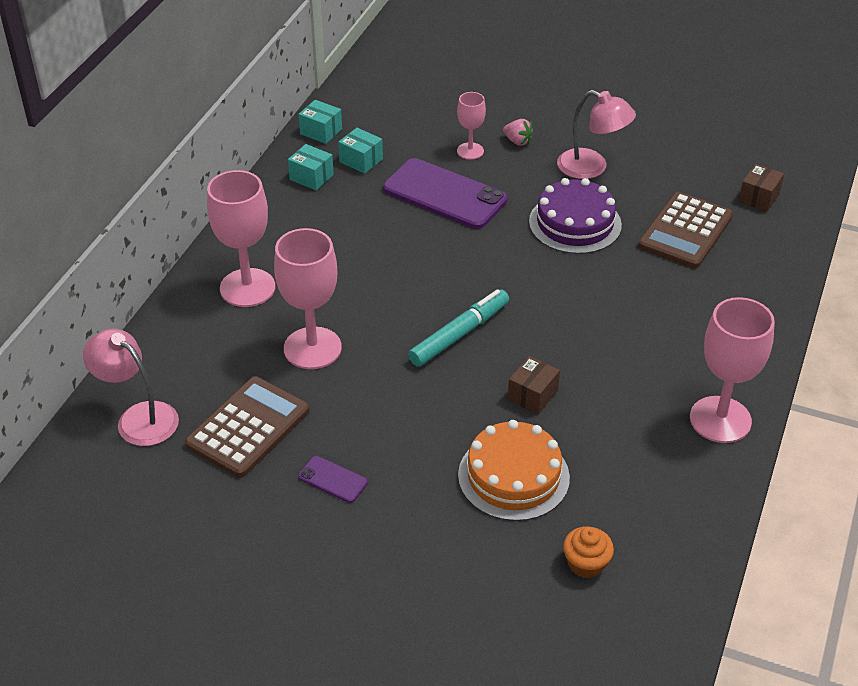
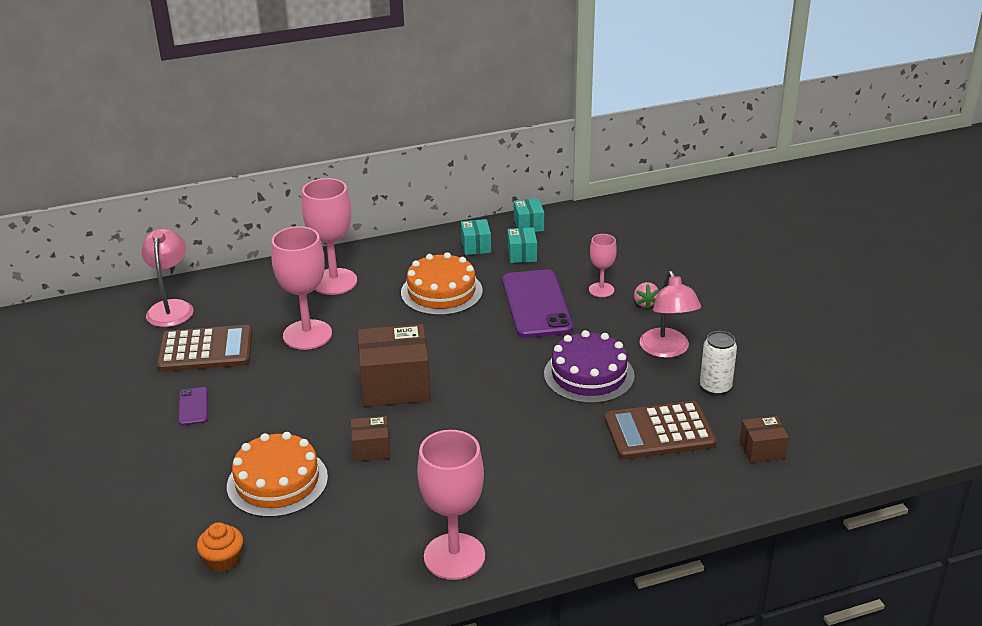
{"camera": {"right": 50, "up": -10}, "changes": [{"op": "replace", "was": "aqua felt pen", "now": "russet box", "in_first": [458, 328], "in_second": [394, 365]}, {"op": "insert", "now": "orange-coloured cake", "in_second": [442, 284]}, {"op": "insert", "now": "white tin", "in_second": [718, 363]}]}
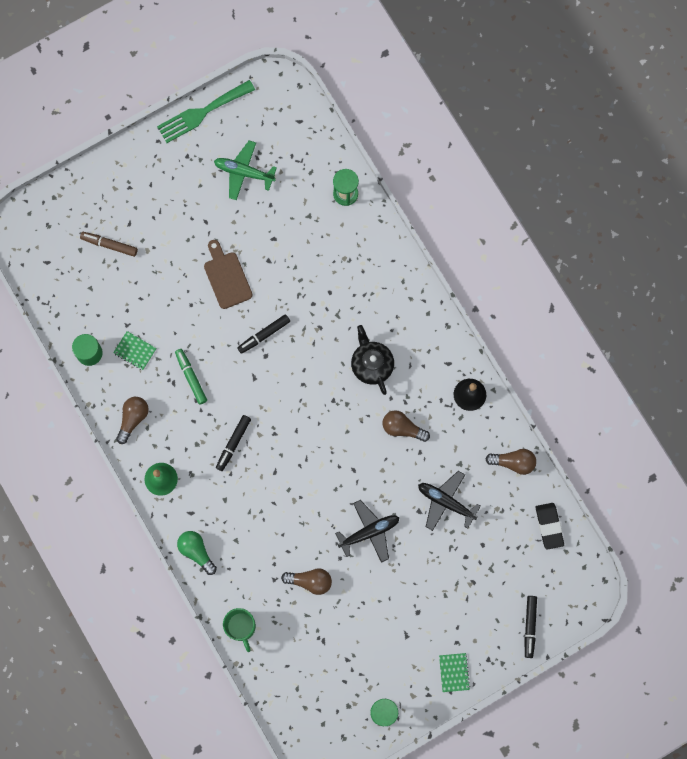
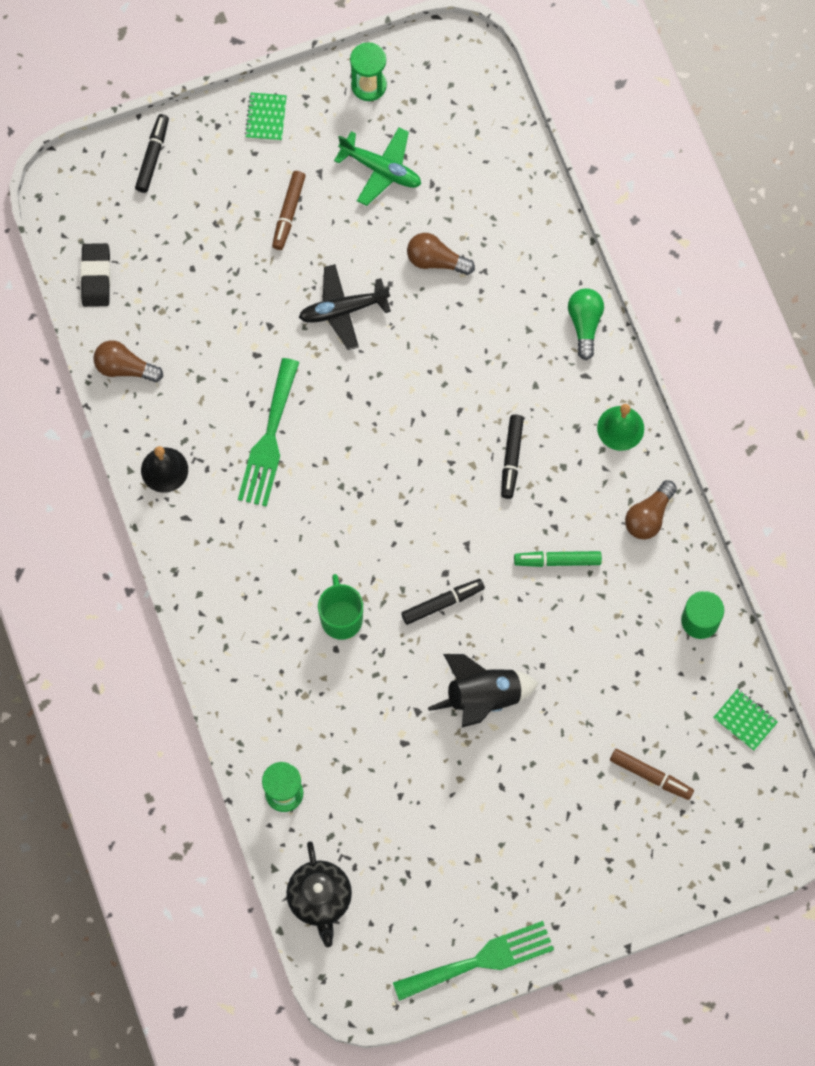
{"camera": {"right": -170, "up": -5}, "changes": [{"op": "move", "was": "leaf-green notepad", "in_first": [135, 350], "in_second": [745, 720]}, {"op": "rotate", "was": "leaf-green felt pen", "in_first": [191, 376], "in_second": [558, 559], "clockwise": 105}, {"op": "rotate", "was": "leaf-green lightbulb", "in_first": [197, 553], "in_second": [586, 324], "clockwise": -150}, {"op": "replace", "was": "russet chopping board", "now": "jet-black rocket", "in_first": [228, 274], "in_second": [483, 690]}, {"op": "move", "was": "leaf-green toy plane", "in_first": [245, 170], "in_second": [377, 166]}, {"op": "rotate", "was": "jet-black felt pen", "in_first": [233, 443], "in_second": [512, 456], "clockwise": 150}, {"op": "move", "was": "leaf-green coffee mug", "in_first": [239, 630], "in_second": [340, 607]}, {"op": "move", "was": "jet-black teapot", "in_first": [372, 360], "in_second": [319, 894]}, {"op": "replace", "was": "russet lightbulb", "now": "leaf-green fork", "in_first": [406, 426], "in_second": [268, 432]}, {"op": "delete", "was": "jet-black toy plane", "in_first": [449, 501]}, {"op": "insert", "now": "russet felt pen", "in_second": [288, 210]}]}
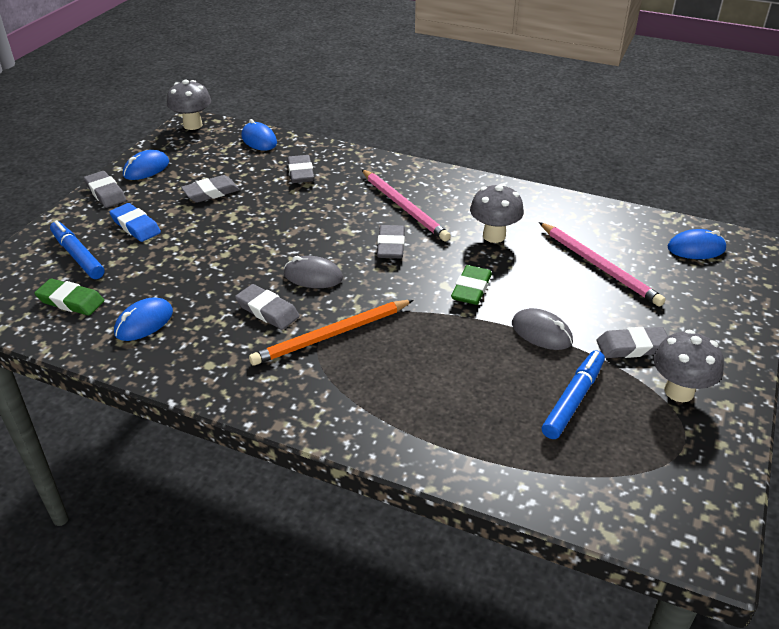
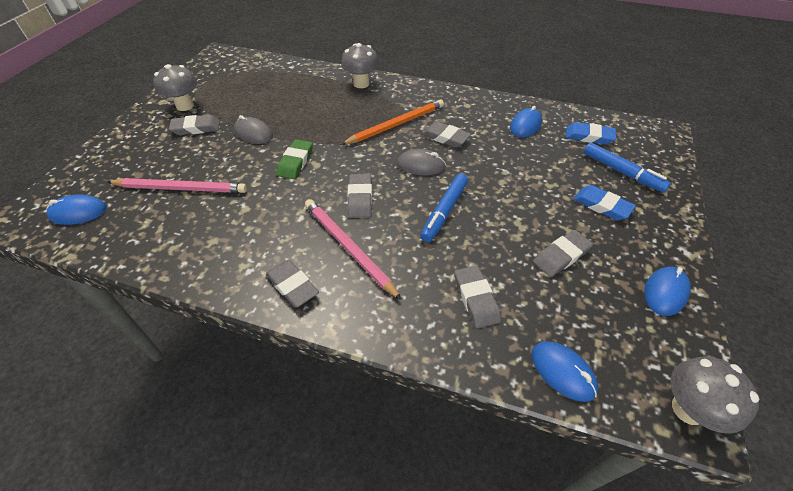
{"camera": {"right": 175, "up": 10}, "changes": [{"op": "recolor", "was": "leaf-green eraser", "now": "royal blue eraser", "in_first": [69, 297], "in_second": [591, 133]}, {"op": "move", "was": "grey eraser", "in_first": [105, 189], "in_second": [292, 283]}, {"op": "move", "was": "grey toadstool", "in_first": [497, 213], "in_second": [360, 65]}, {"op": "rotate", "was": "rose-pink wooden pencil", "in_first": [602, 264], "in_second": [177, 185], "clockwise": 135}, {"op": "move", "was": "royal blue felt pen", "in_first": [573, 394], "in_second": [444, 208]}]}
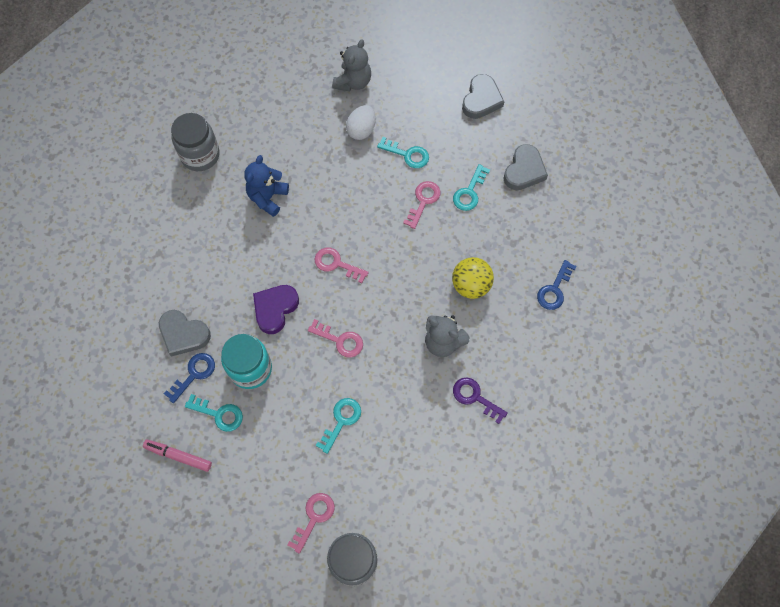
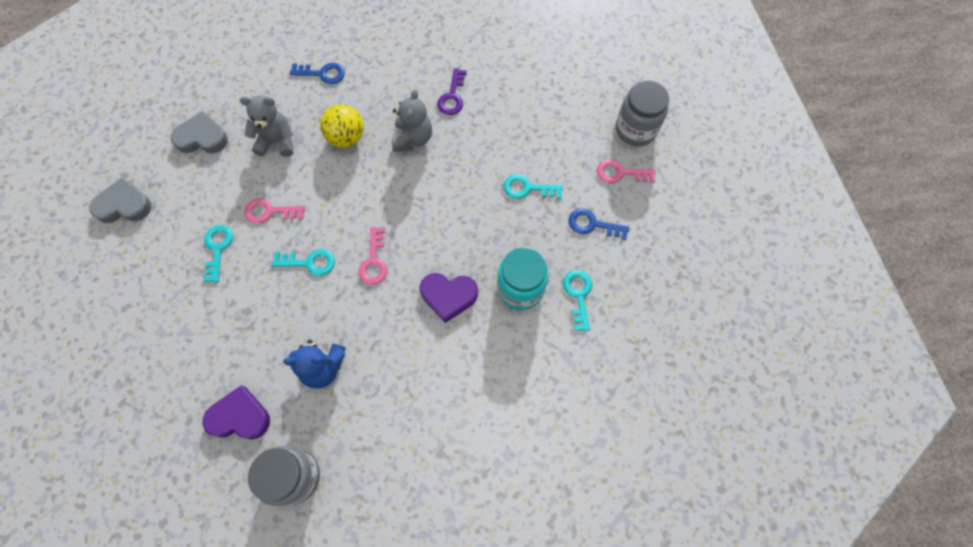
{"camera": {"right": -115, "up": 0}, "changes": [{"op": "delete", "was": "rose-pink felt pen", "in_first": [177, 456]}, {"op": "delete", "was": "grey heart", "in_first": [185, 333]}, {"op": "move", "was": "royal blue door key", "in_first": [189, 378], "in_second": [598, 224]}, {"op": "delete", "was": "rose-pink door key", "in_first": [335, 338]}, {"op": "move", "was": "grey teddy bear", "in_first": [351, 65], "in_second": [266, 126]}, {"op": "delete", "was": "white toy egg", "in_first": [361, 122]}, {"op": "move", "was": "aqua door key", "in_first": [471, 187], "in_second": [303, 262]}, {"op": "insert", "now": "royal purple heart", "in_second": [236, 412]}]}
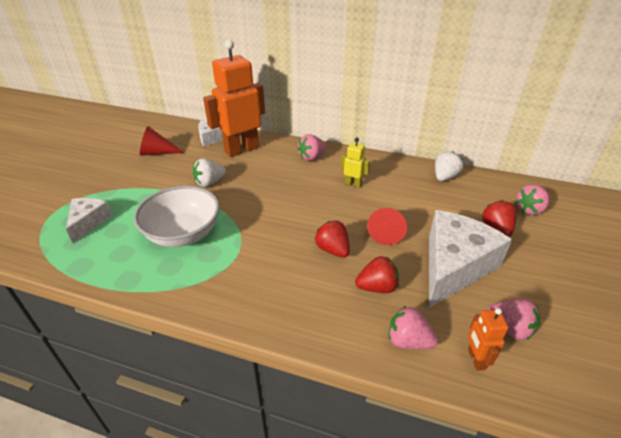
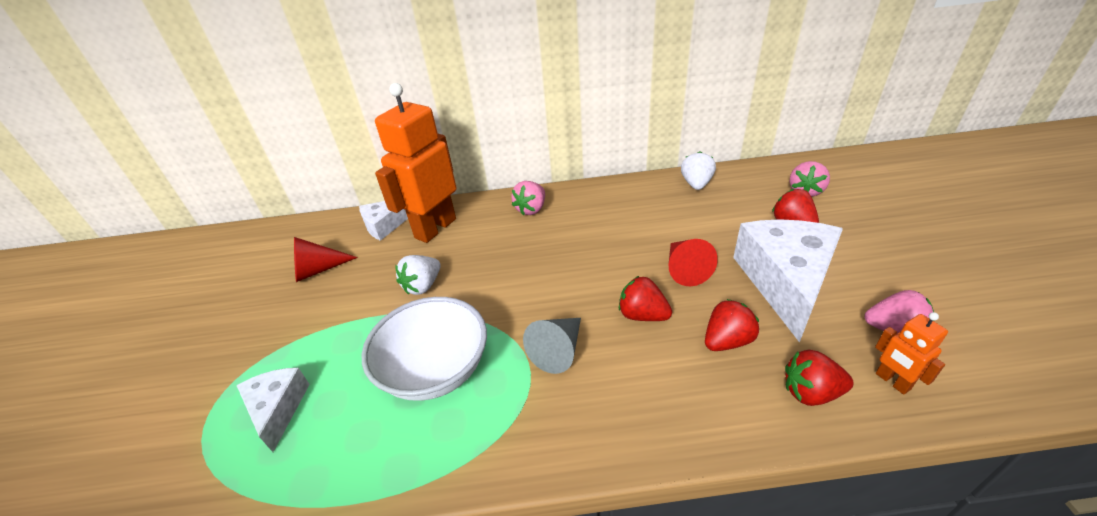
{"camera": {"right": -20, "up": 0}, "changes": [{"op": "delete", "was": "yellow toy robot", "in_first": [355, 163]}, {"op": "recolor", "was": "rose-pink strawberry", "now": "scarlet strawberry", "in_first": [413, 327], "in_second": [819, 378]}, {"op": "insert", "now": "grey cone shape", "in_second": [552, 346]}]}
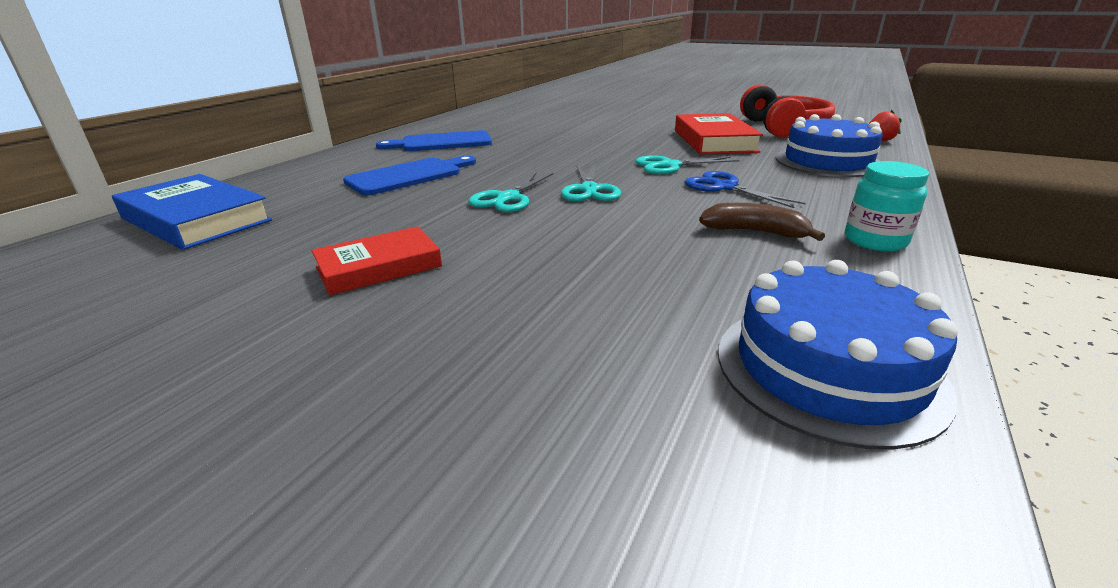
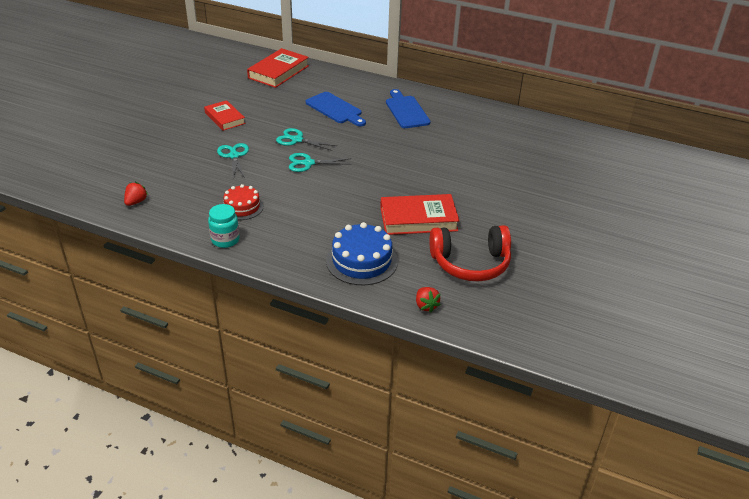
{"camera": {"right": 85, "up": 10}, "changes": [{"op": "recolor", "was": "royal blue hardback", "now": "scarlet hardback", "in_first": [192, 212], "in_second": [278, 68]}, {"op": "move", "was": "aqua scissors", "in_first": [687, 165], "in_second": [233, 160]}, {"op": "delete", "was": "royal blue scissors", "in_first": [745, 189]}, {"op": "replace", "was": "russet toy banana", "now": "scarlet cake", "in_first": [762, 222], "in_second": [243, 202]}, {"op": "replace", "was": "royal blue cake", "now": "scarlet strawberry", "in_first": [838, 355], "in_second": [136, 194]}]}
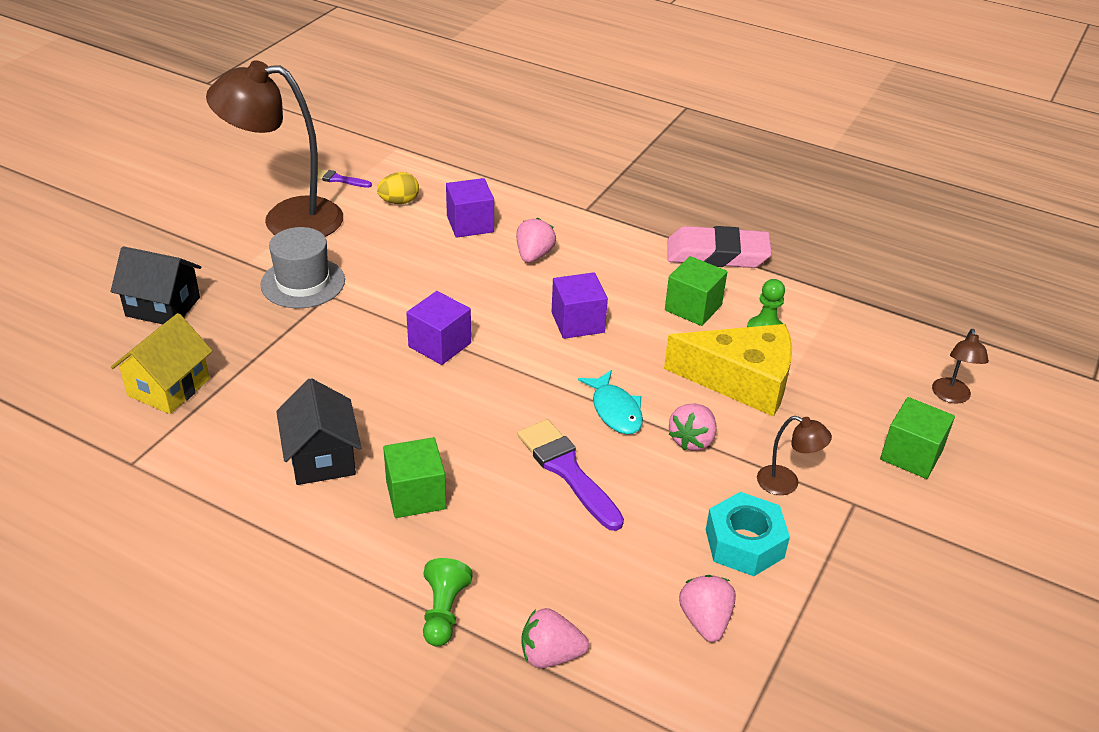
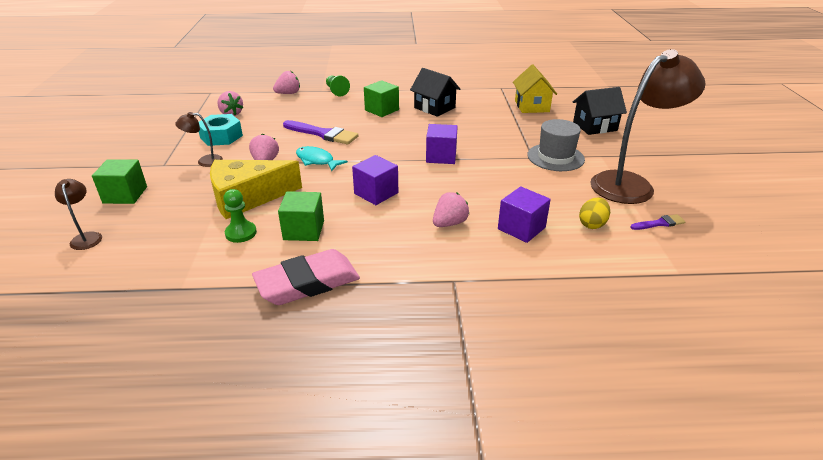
{"camera": {"right": 150, "up": -5}, "changes": [{"op": "rotate", "was": "rose-pink strawberry", "in_first": [536, 240], "in_second": [451, 209], "clockwise": -120}]}
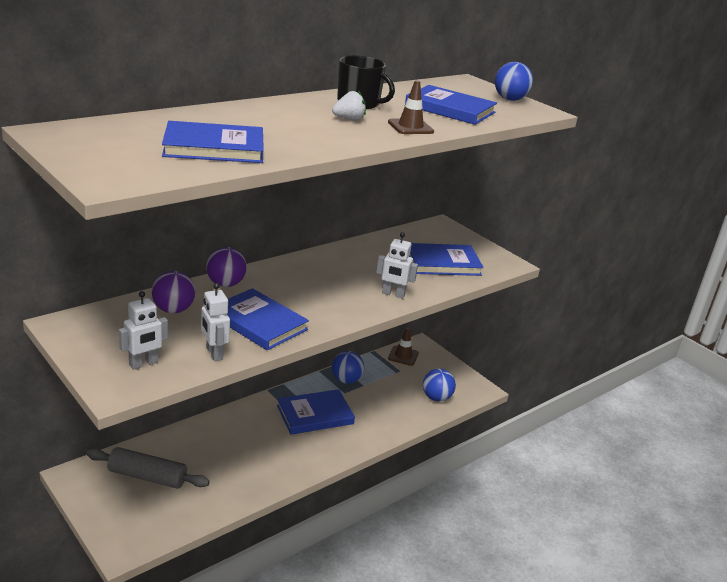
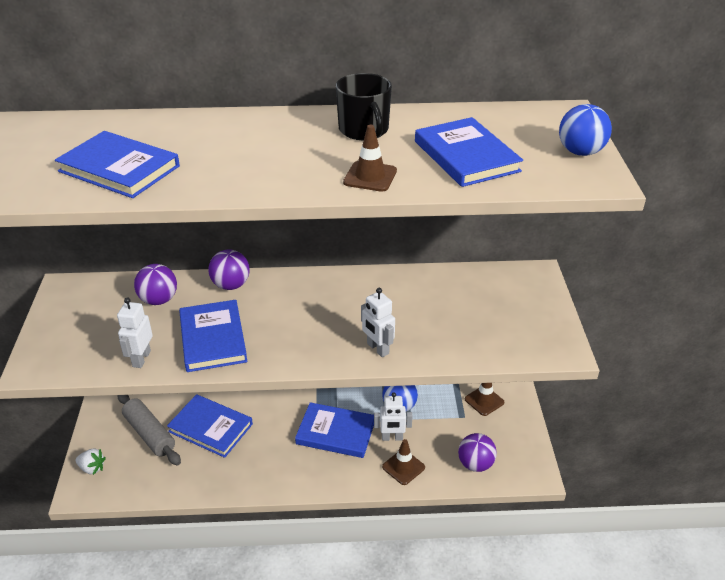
{"camera": {"right": 40, "up": 10}, "changes": [{"op": "move", "was": "white toy robot", "in_first": [143, 330], "in_second": [393, 416]}, {"op": "move", "was": "white strawberry", "in_first": [349, 105], "in_second": [91, 462]}, {"op": "move", "was": "royal blue hardback", "in_first": [446, 259], "in_second": [210, 426]}, {"op": "recolor", "was": "royal blue play ball", "now": "royal purple play ball", "in_first": [439, 385], "in_second": [477, 452]}, {"op": "insert", "now": "russet road cone", "in_second": [403, 462]}]}
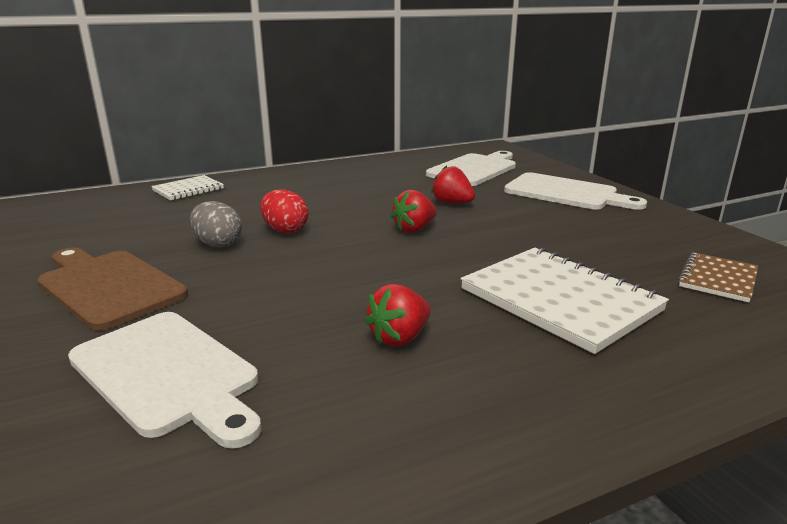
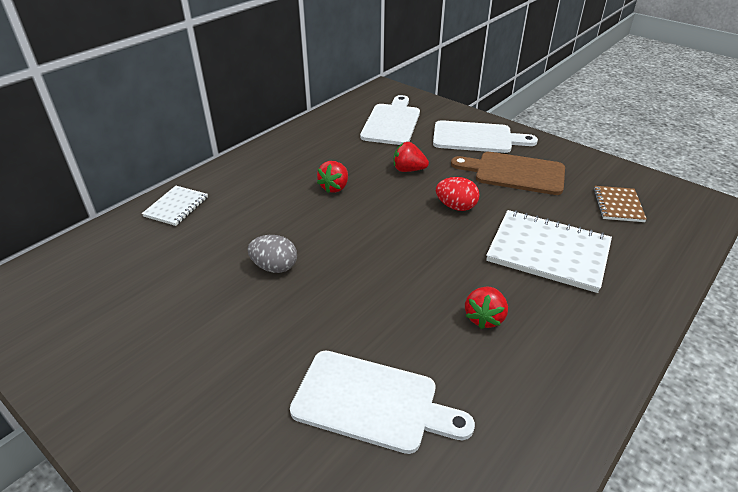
{"camera": {"right": -25, "up": 15}, "changes": [{"op": "move", "was": "russet chopping board", "in_first": [112, 289], "in_second": [508, 173]}, {"op": "move", "was": "scarlet toy egg", "in_first": [284, 211], "in_second": [458, 194]}, {"op": "move", "was": "scarlet strawberry", "in_first": [414, 211], "in_second": [332, 177]}]}
